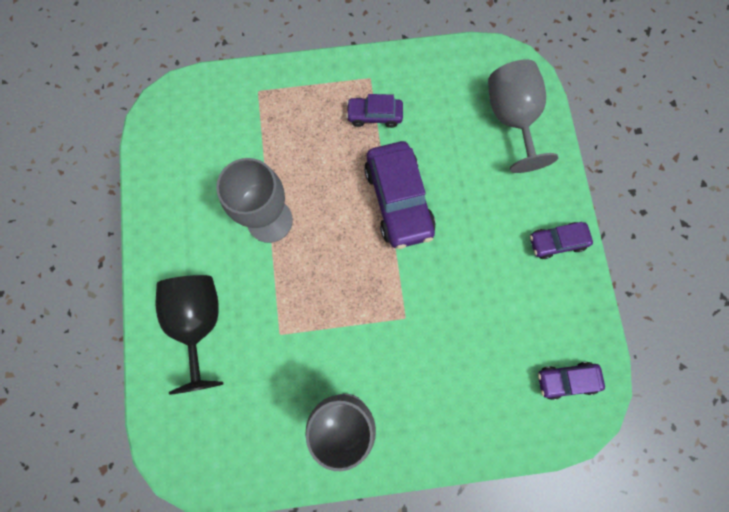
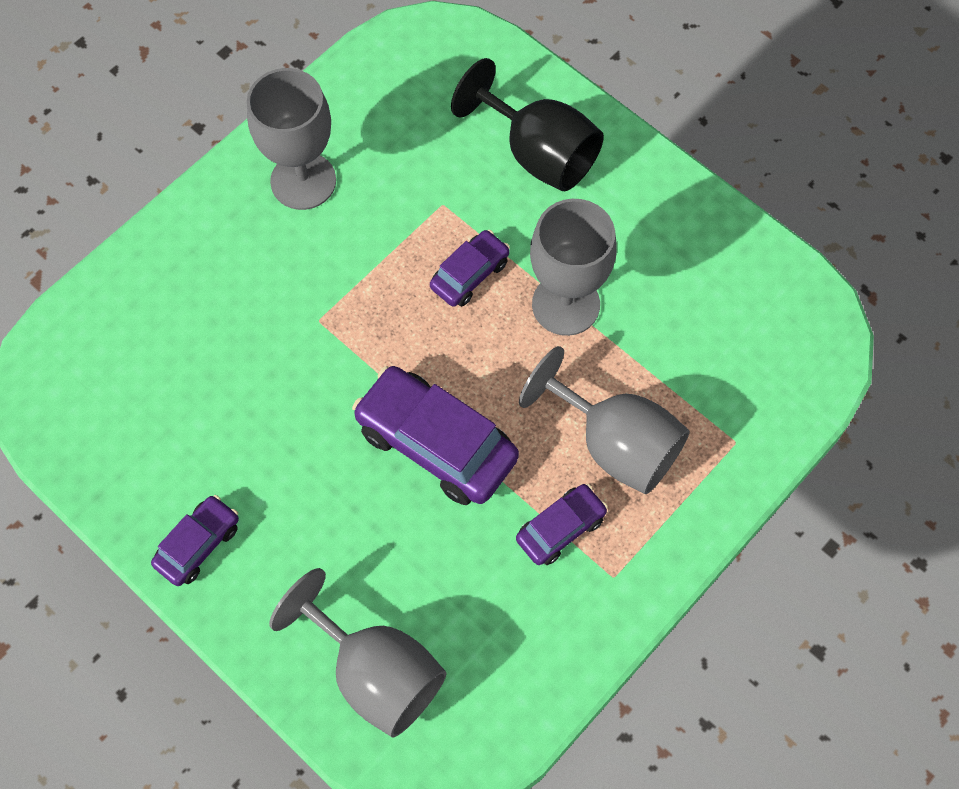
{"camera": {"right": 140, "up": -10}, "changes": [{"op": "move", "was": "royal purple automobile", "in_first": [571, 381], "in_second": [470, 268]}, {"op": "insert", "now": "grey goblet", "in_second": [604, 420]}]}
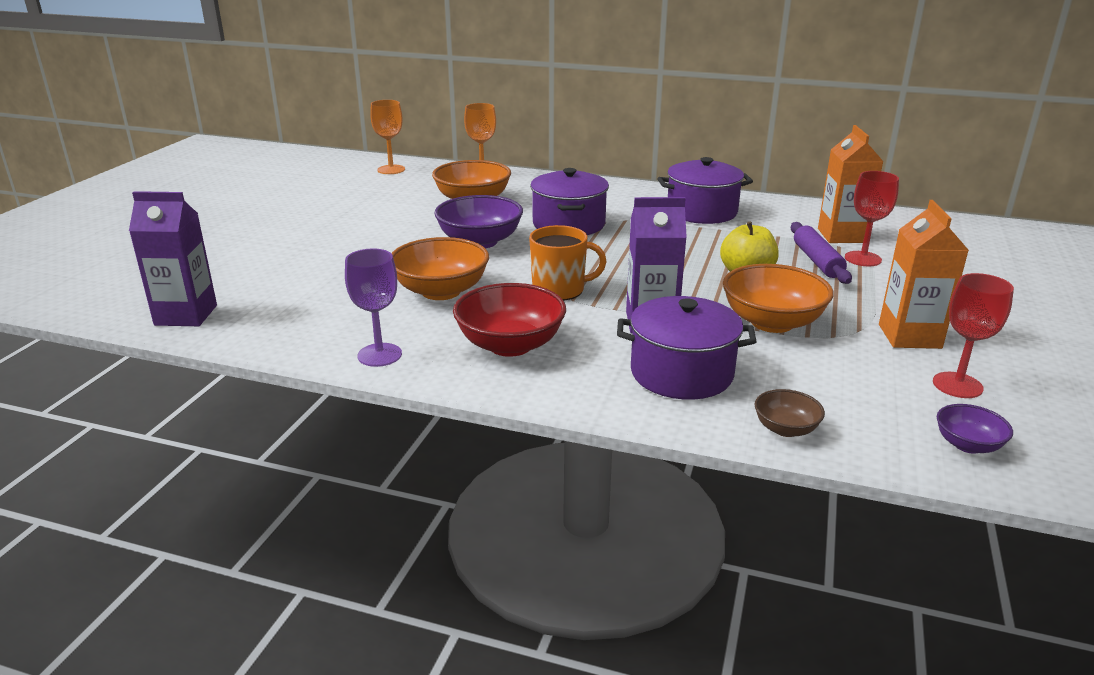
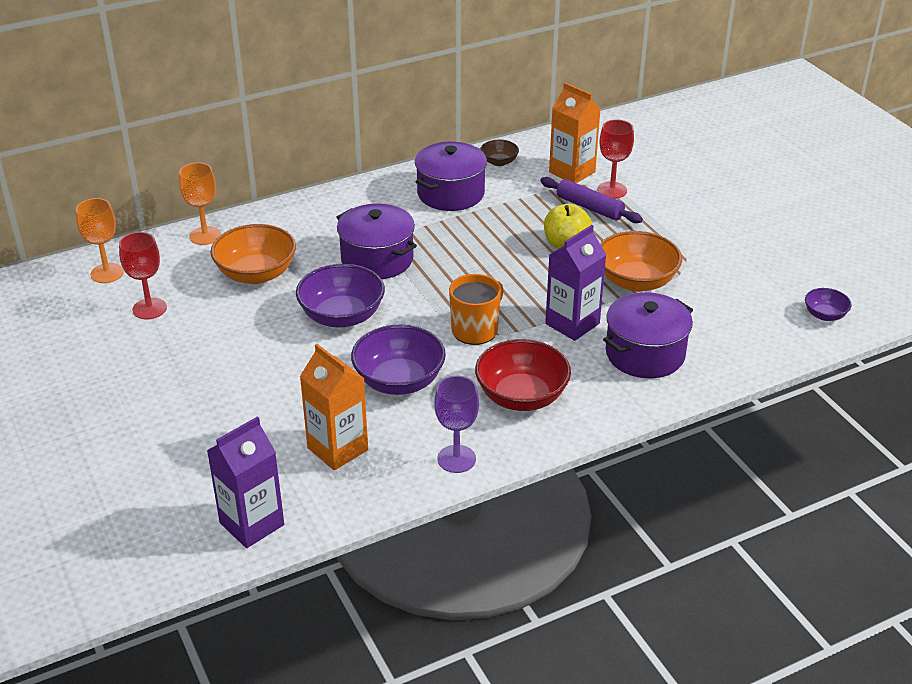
{"camera": {"right": -45, "up": 10}, "changes": [{"op": "recolor", "was": "orange-coloured bowl", "now": "royal purple bowl", "in_first": [440, 268], "in_second": [398, 359]}, {"op": "move", "was": "russet bowl", "in_first": [790, 413], "in_second": [499, 153]}, {"op": "move", "was": "orange-coloured juice carton", "in_first": [923, 274], "in_second": [334, 407]}, {"op": "move", "was": "scarlet goblet", "in_first": [973, 335], "in_second": [143, 275]}]}
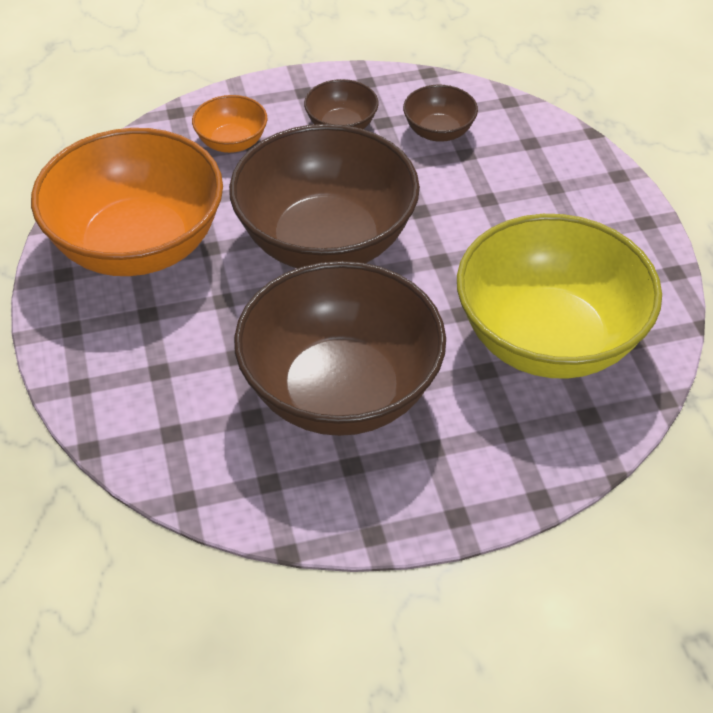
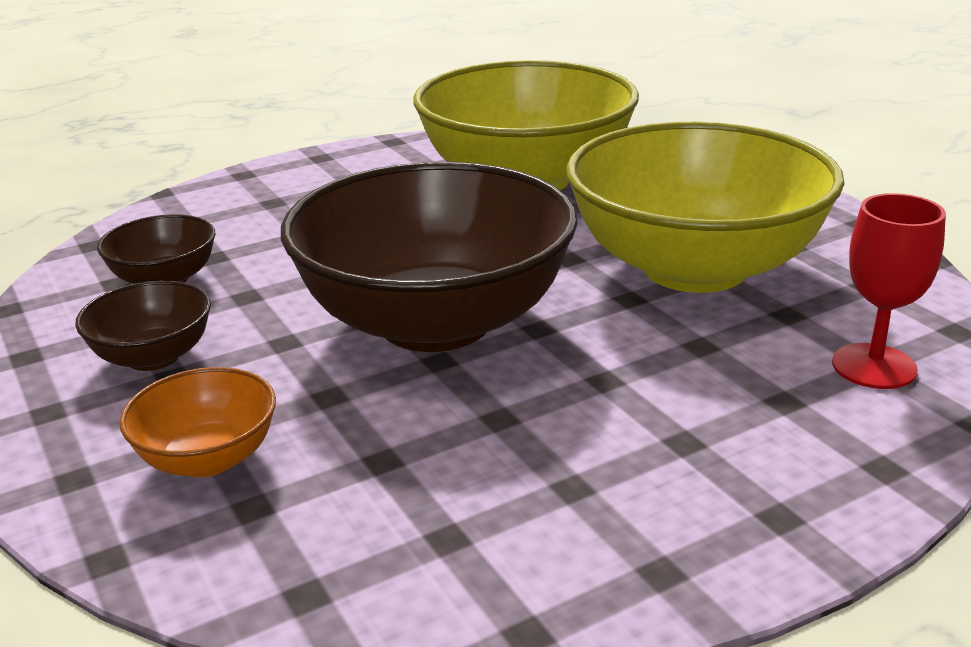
{"camera": {"right": -105, "up": -20}, "changes": [{"op": "delete", "was": "orange-coloured bowl", "in_first": [127, 202]}, {"op": "recolor", "was": "russet bowl", "now": "yellow bowl", "in_first": [340, 348], "in_second": [705, 207]}, {"op": "insert", "now": "scarlet goblet", "in_second": [889, 291]}]}
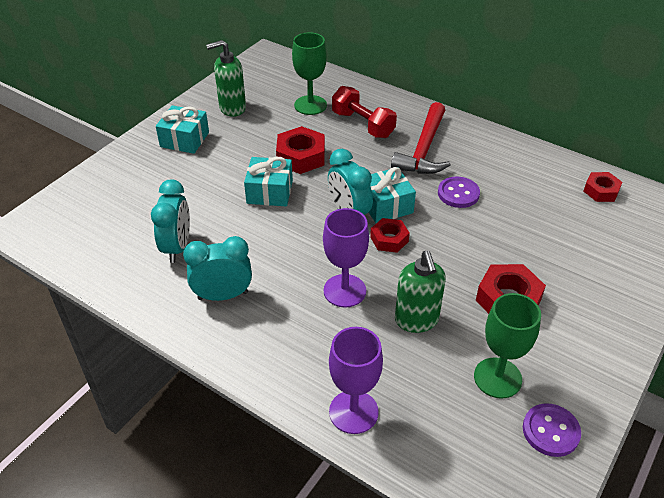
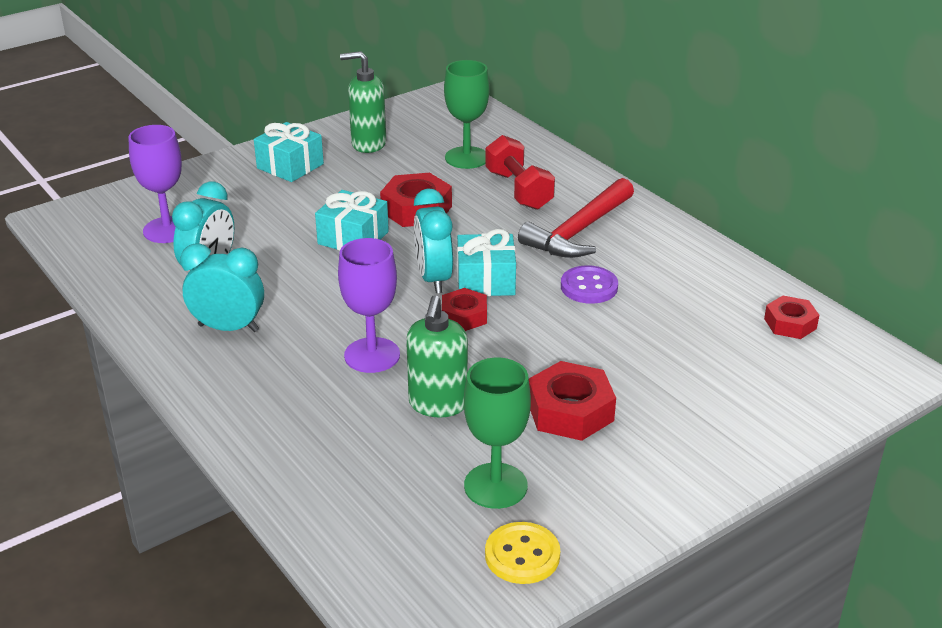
{"camera": {"right": 20, "up": -10}, "changes": [{"op": "move", "was": "royal purple goblet", "in_first": [356, 380], "in_second": [155, 184]}, {"op": "recolor", "was": "royal purple sewing button", "now": "yellow sewing button", "in_first": [552, 430], "in_second": [522, 553]}]}
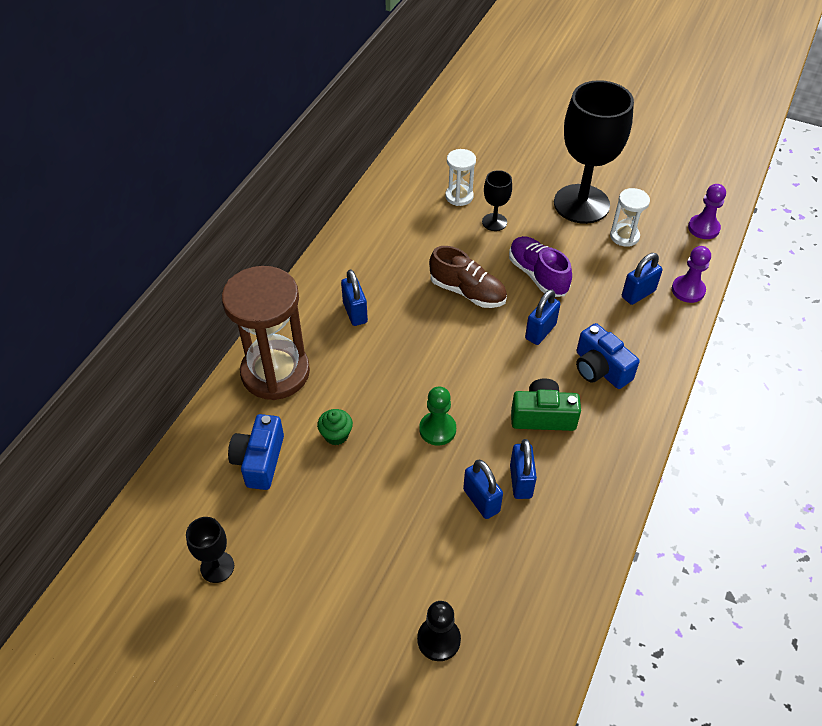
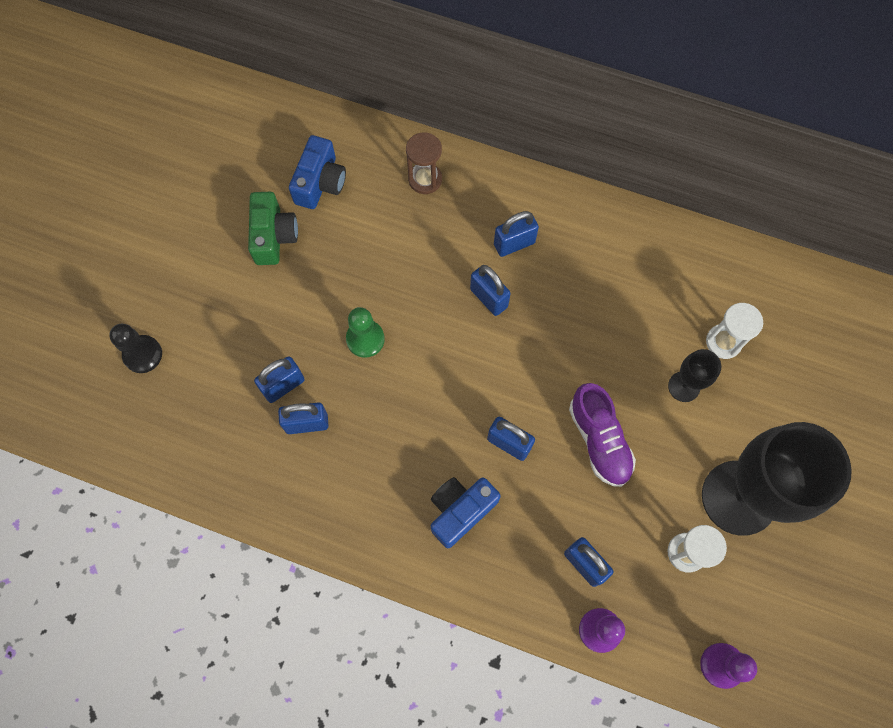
{"camera": {"right": 85, "up": 20}, "changes": [{"op": "delete", "was": "jet-black goblet", "in_first": [210, 550]}, {"op": "resize", "was": "russet hourglass", "in_first": [266, 333], "in_second": [424, 163], "ratio": 0.48}, {"op": "rotate", "was": "royal blue compact camera", "in_first": [256, 452], "in_second": [317, 172], "clockwise": 105}, {"op": "delete", "was": "leaf-green fairy cake", "in_first": [335, 427]}, {"op": "delete", "was": "russet shoe", "in_first": [468, 277]}, {"op": "rotate", "was": "royal purple shoe", "in_first": [540, 266], "in_second": [602, 435], "clockwise": 105}, {"op": "move", "was": "leaf-green compact camera", "in_first": [546, 404], "in_second": [273, 228]}, {"op": "insert", "now": "royal blue lock", "in_second": [490, 290]}]}
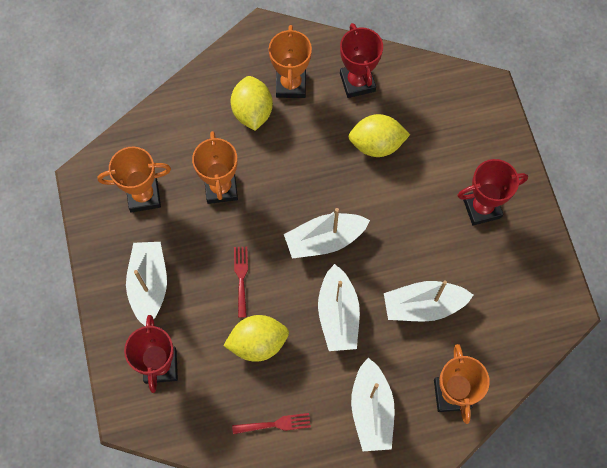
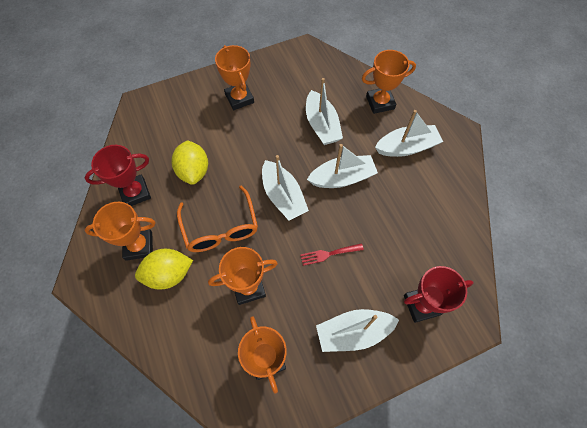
{"camera": {"right": -100, "up": -5}, "changes": [{"op": "delete", "was": "yellow toy lemon", "in_first": [256, 338]}, {"op": "delete", "was": "scarlet fork", "in_first": [271, 423]}, {"op": "recolor", "was": "scarlet trophy", "now": "orange-coloured trophy", "in_first": [492, 192], "in_second": [234, 77]}, {"op": "insert", "now": "orange-coloured glasses", "in_second": [217, 219]}]}
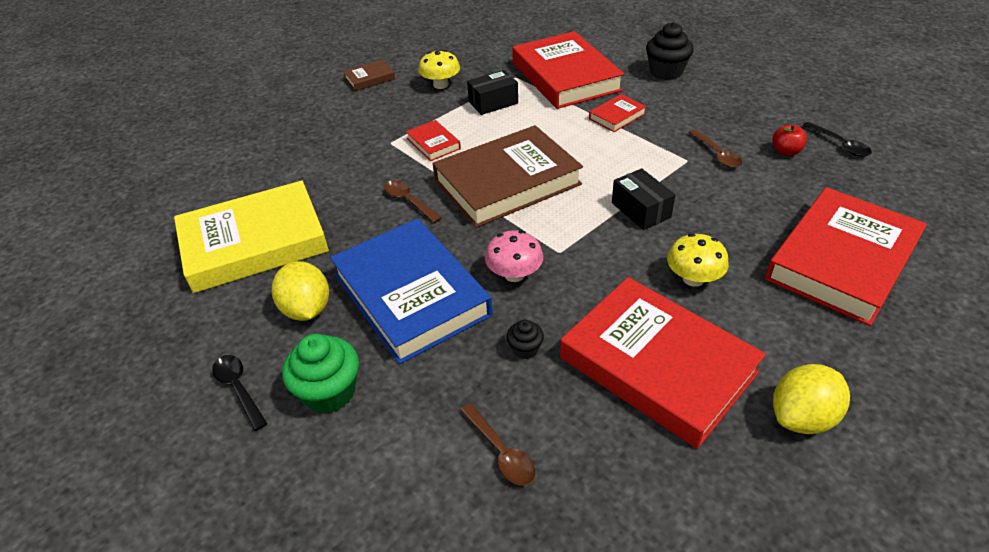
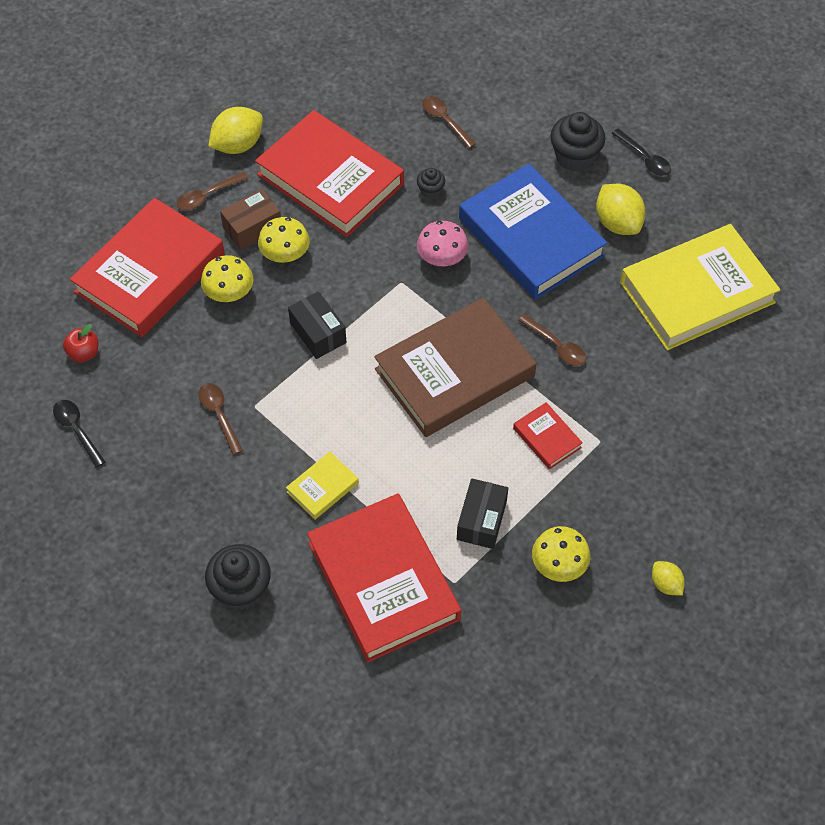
{"camera": {"right": 175, "up": 15}, "changes": [{"op": "recolor", "was": "leaf-green fairy cake", "now": "jet-black fairy cake", "in_first": [320, 374], "in_second": [578, 142]}, {"op": "replace", "was": "russet hardback", "now": "yellow toy lemon", "in_first": [369, 75], "in_second": [668, 578]}, {"op": "rotate", "was": "jet-black box", "in_first": [492, 92], "in_second": [482, 513], "clockwise": -45}, {"op": "recolor", "was": "scarlet hardback", "now": "yellow hardback", "in_first": [618, 113], "in_second": [322, 485]}, {"op": "move", "was": "scarlet toy apple", "in_first": [789, 140], "in_second": [80, 343]}, {"op": "insert", "now": "russet teaspoon", "in_second": [212, 191]}, {"op": "insert", "now": "yellow toadstool", "in_second": [227, 278]}, {"op": "insert", "now": "russet box", "in_second": [250, 219]}]}
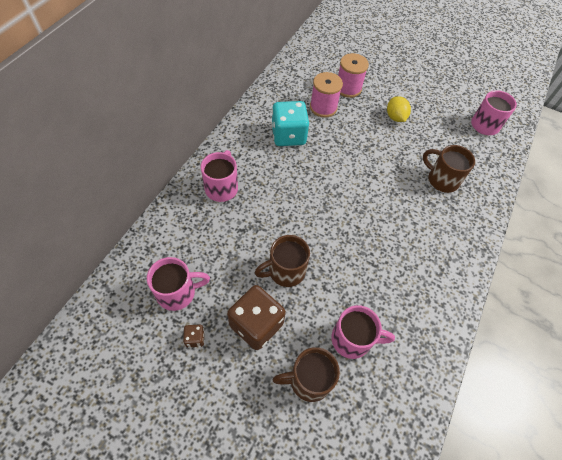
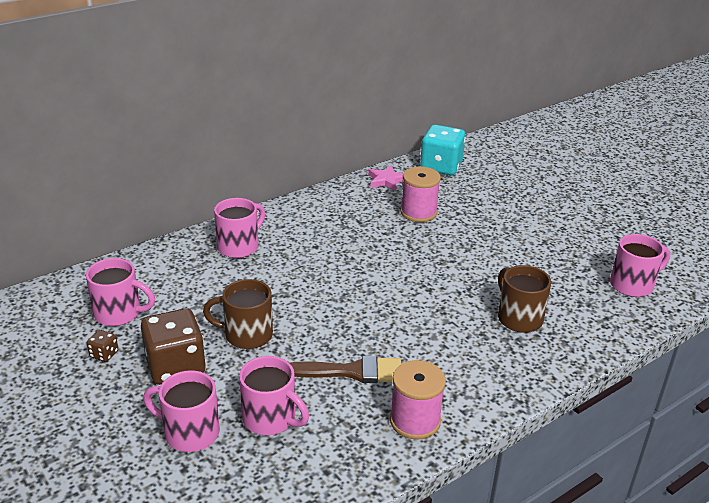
{"camera": {"right": 30, "up": -25}, "changes": [{"op": "move", "was": "aqua game die", "in_first": [290, 123], "in_second": [443, 150]}, {"op": "recolor", "was": "russet coffee mug", "now": "rose-pink coffee mug", "in_first": [306, 374], "in_second": [181, 411]}, {"op": "move", "was": "rose-pink spool", "in_first": [353, 75], "in_second": [418, 400]}, {"op": "delete", "was": "yellow toy lemon", "in_first": [399, 109]}, {"op": "insert", "now": "russet paint brush", "in_second": [345, 369]}, {"op": "insert", "now": "rose-pink five-pointed star", "in_second": [386, 178]}]}
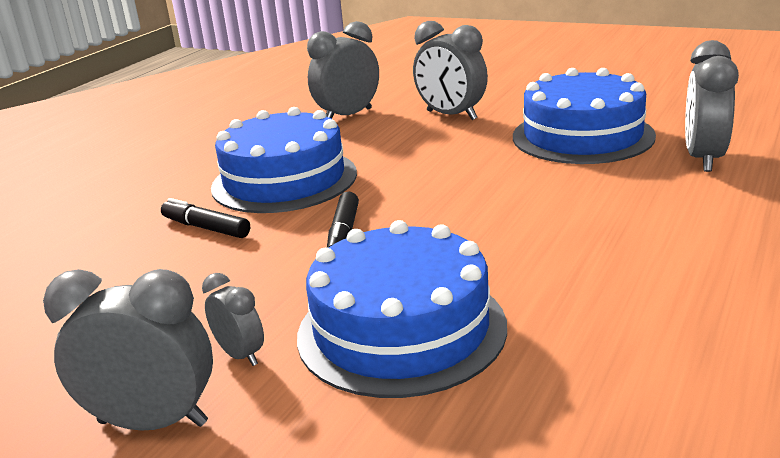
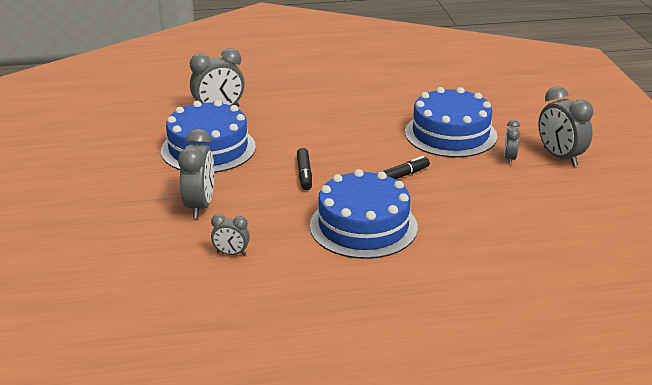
{"camera": {"right": -130, "up": 5}, "changes": [{"op": "move", "was": "jet-black felt pen", "in_first": [205, 218], "in_second": [304, 169]}, {"op": "resize", "was": "grey alarm clock", "in_first": [343, 70], "in_second": [230, 235], "ratio": 0.55}]}
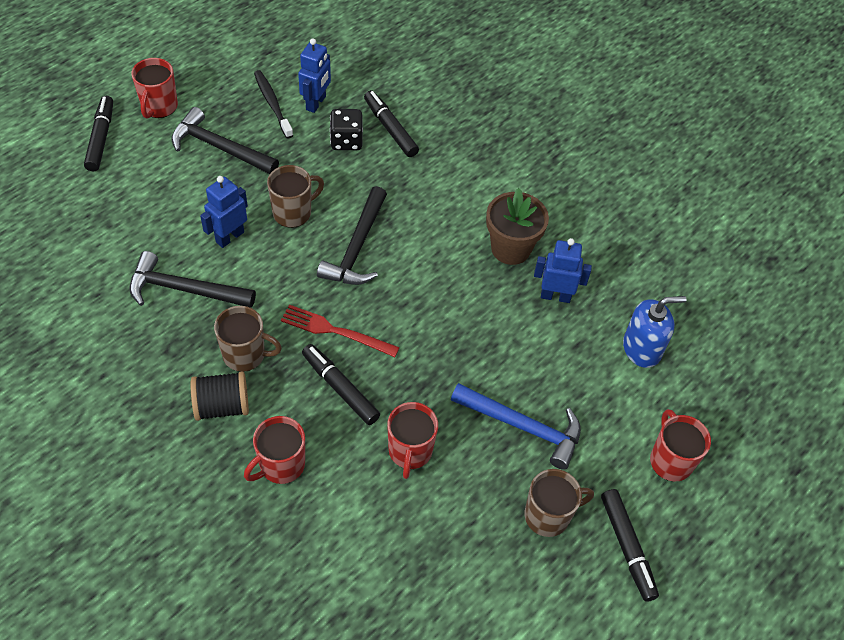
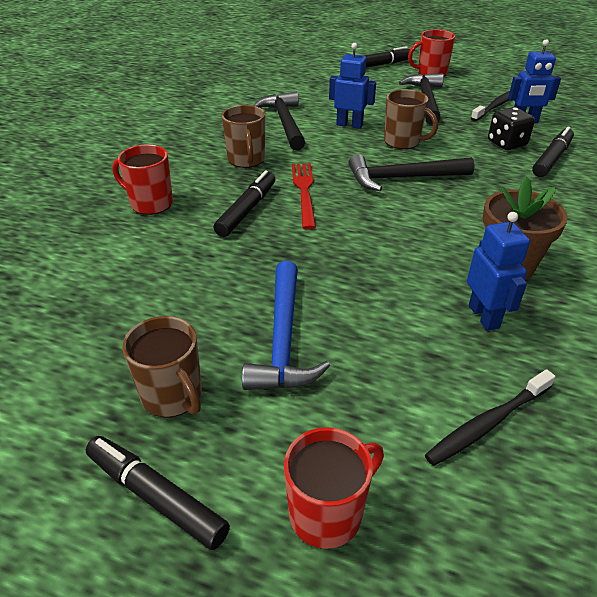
{"camera": {"right": 70, "up": -15}, "changes": [{"op": "delete", "was": "jet-black spool", "in_first": [220, 396]}, {"op": "delete", "was": "scarlet coffee mug", "in_first": [412, 440]}, {"op": "rotate", "was": "jet-black felt pen", "in_first": [630, 545], "in_second": [158, 493], "clockwise": 75}, {"op": "replace", "was": "royal blue pump bottle", "now": "jet-black tooth brush", "in_first": [654, 332], "in_second": [490, 417]}]}
